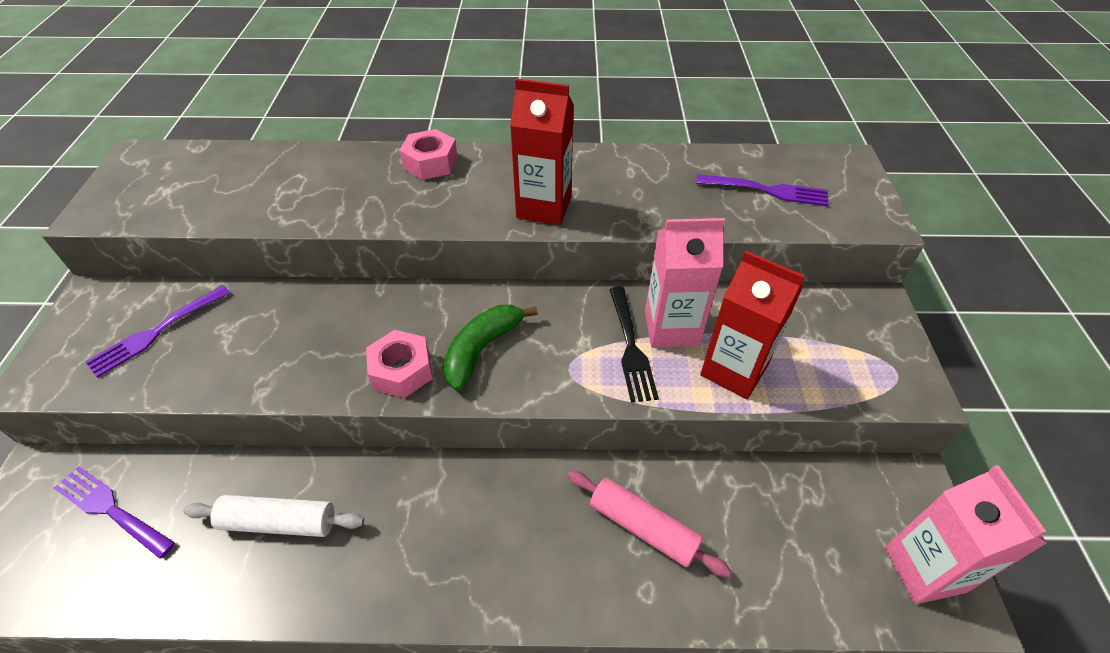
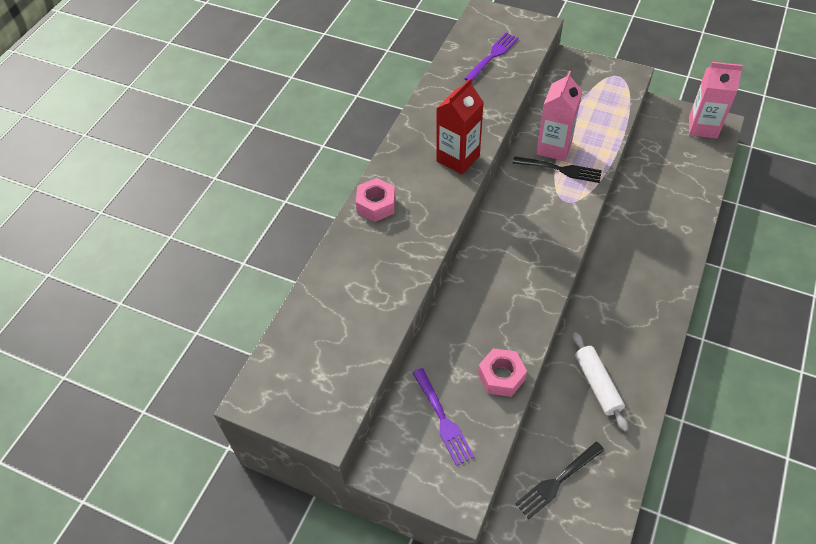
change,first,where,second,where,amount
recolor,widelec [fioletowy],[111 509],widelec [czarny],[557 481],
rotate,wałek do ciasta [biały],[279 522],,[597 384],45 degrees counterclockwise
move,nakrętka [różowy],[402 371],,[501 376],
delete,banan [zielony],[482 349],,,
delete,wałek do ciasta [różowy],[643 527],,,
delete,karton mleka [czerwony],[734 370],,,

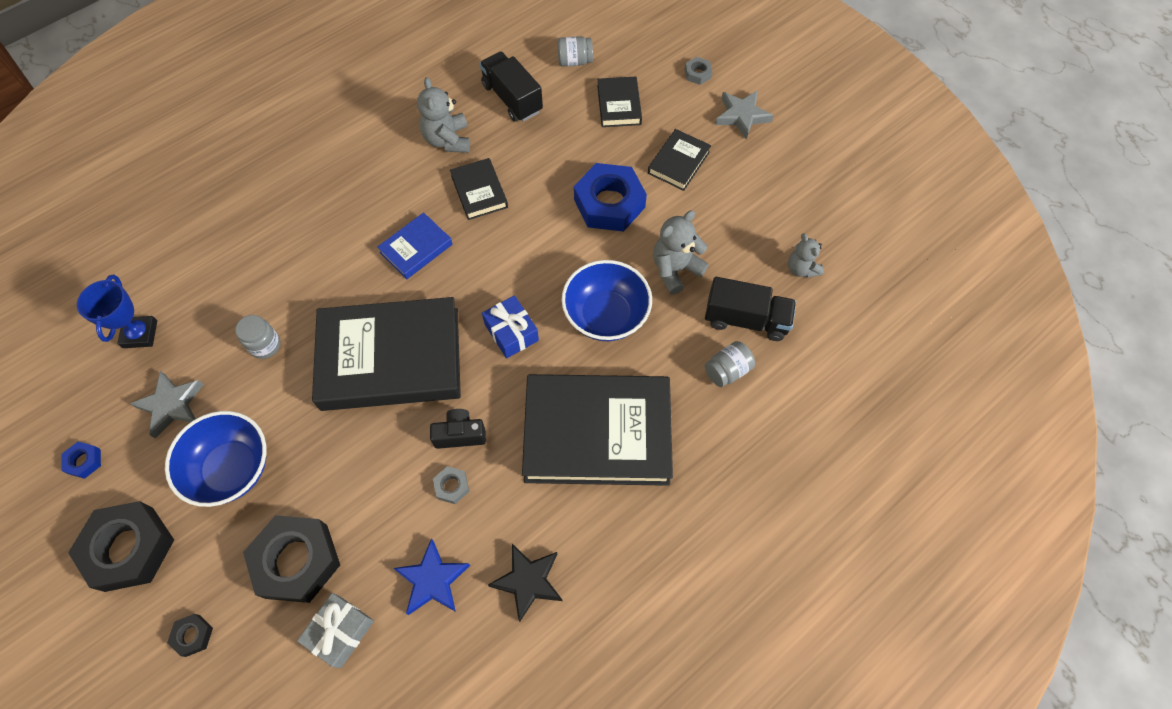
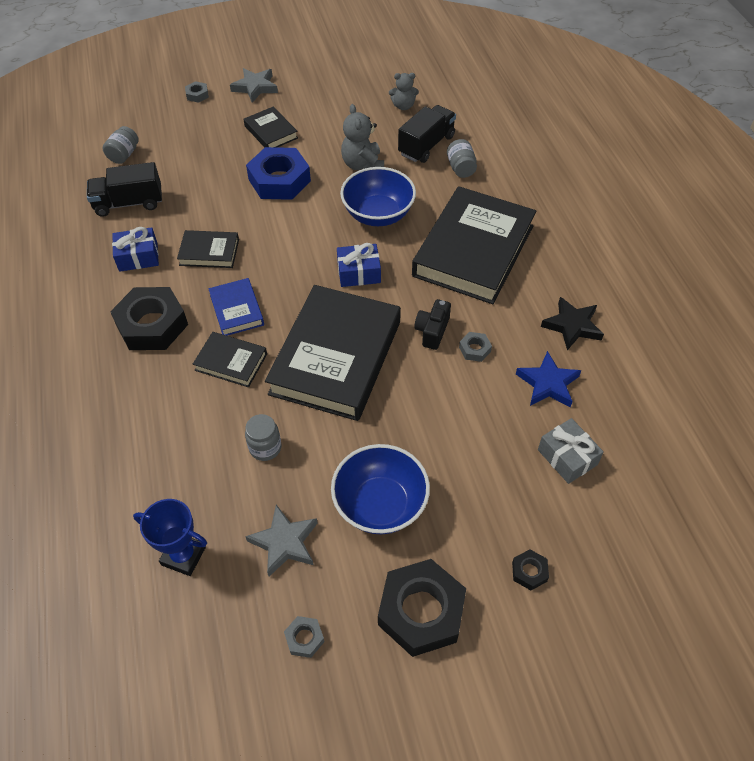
change,first,where,second,where,amount
recolor,nakrętka [niebieski],[84 461],nakrętka [szary],[304 638],
move,nakrętka [czarny],[296 561],,[152 325],
replace,miś [szary],[448 140],prezent [niebieski],[138 257],
move,książka [czarny],[619 105],,[231 362],

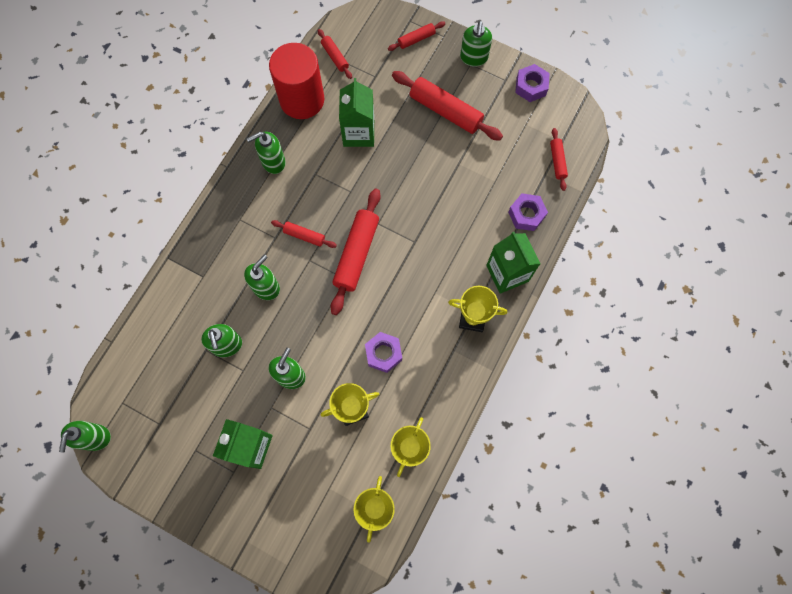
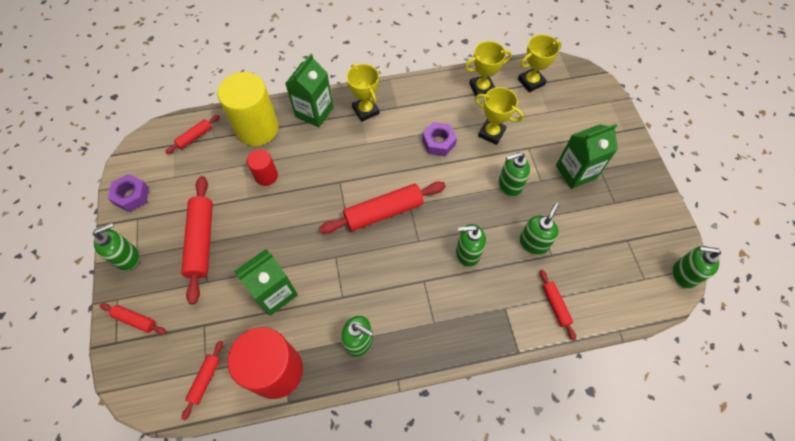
change,first,where,second,where,amount
rotate,dozownik mydła [zielony],[95 438],,[683 274],135 degrees counterclockwise
move,wałek do ciasta [czerwony],[304 236],,[555 305],
replace,nakrętka [fioletowy],[526 215],walec [żółty],[257 128],
insert,,,walec [czerwony],[266 176],

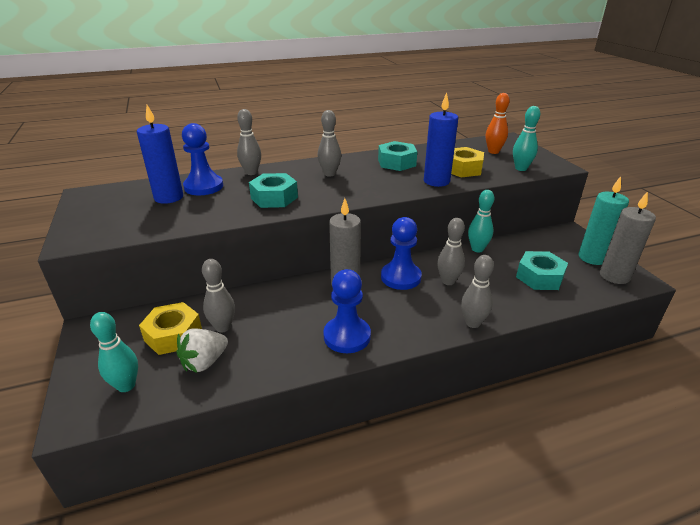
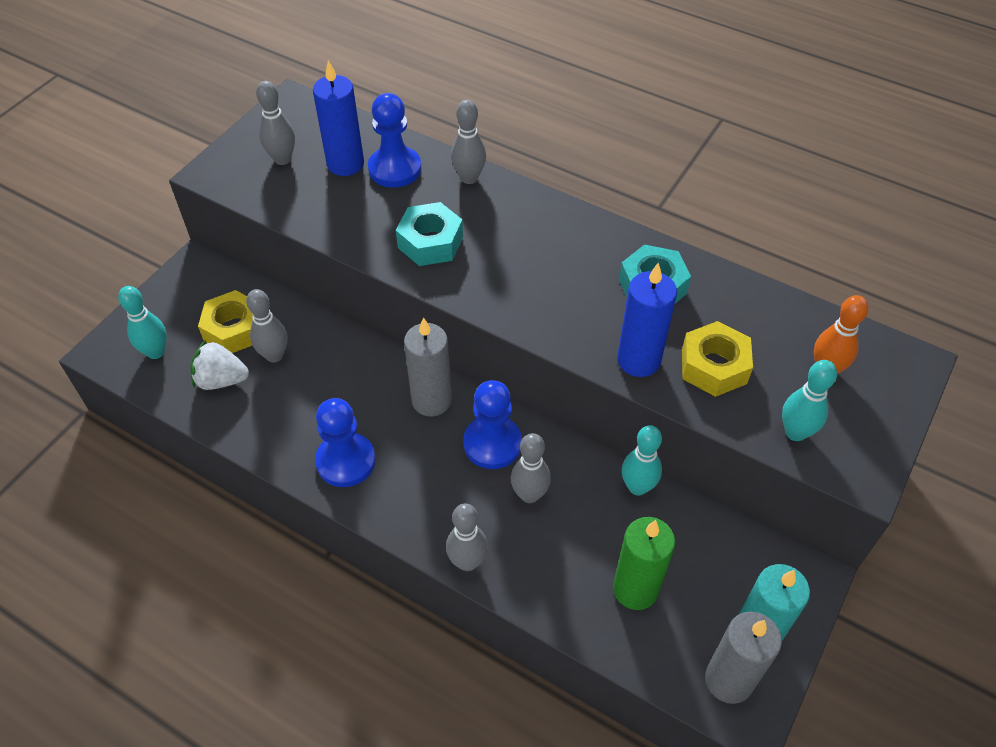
change,first,where,second,where,amount
move,kręgiel [szary],[329 174],,[282 159],
replace,nakrętka [turkusowy],[539 277],świeca [zielony],[635 589],

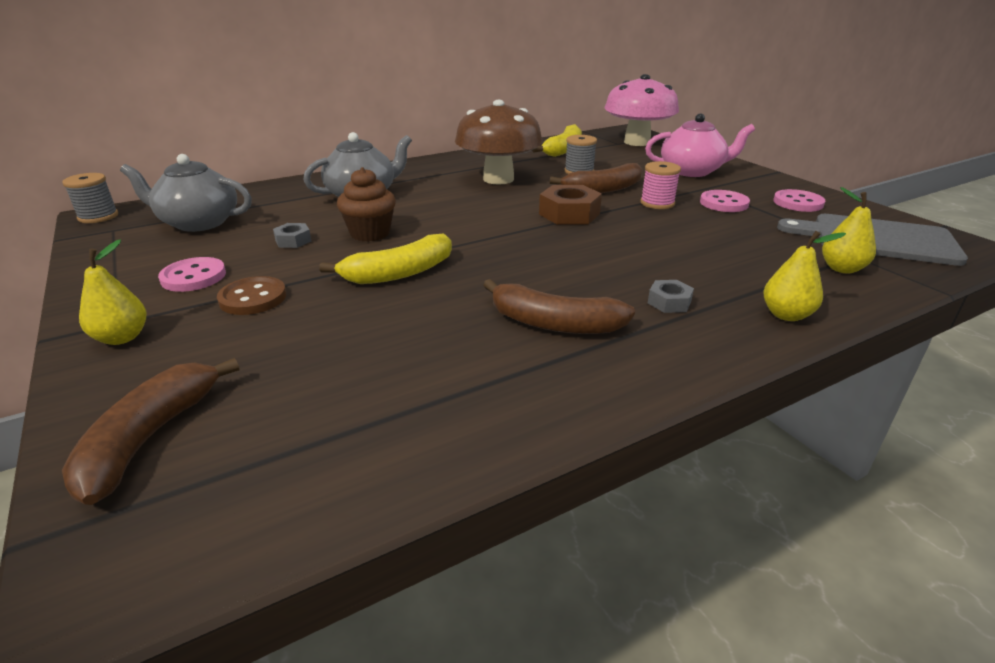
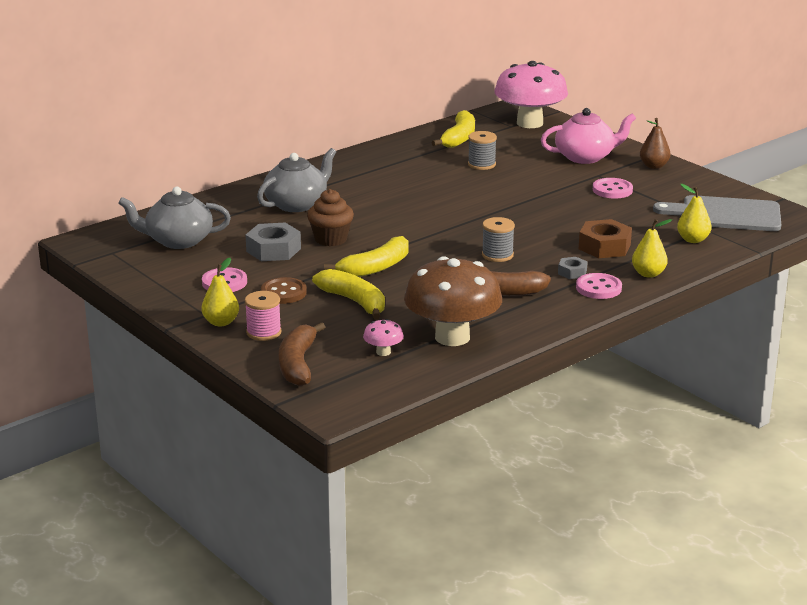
change,first,where,second,where,amount
move,szpulka [szary],[98 217],,[497 255],
resize,nakrętka [szary],[293 241],,[273 250],x1.84
move,grzyb [brązowy],[498 179],,[452 337],
move,nakrętka [brązowy],[569 214],,[604 247],
delete,banan [brązowy],[603 189],,,
move,szpulka [różowy],[657 203],,[263 332],
move,guzik [różowy],[798 203],,[598 288],
insert,,,banan [żółty],[354 302],
insert,,,grzyb [różowy],[383 352],
insert,,,gruszka [brązowy],[654 166],

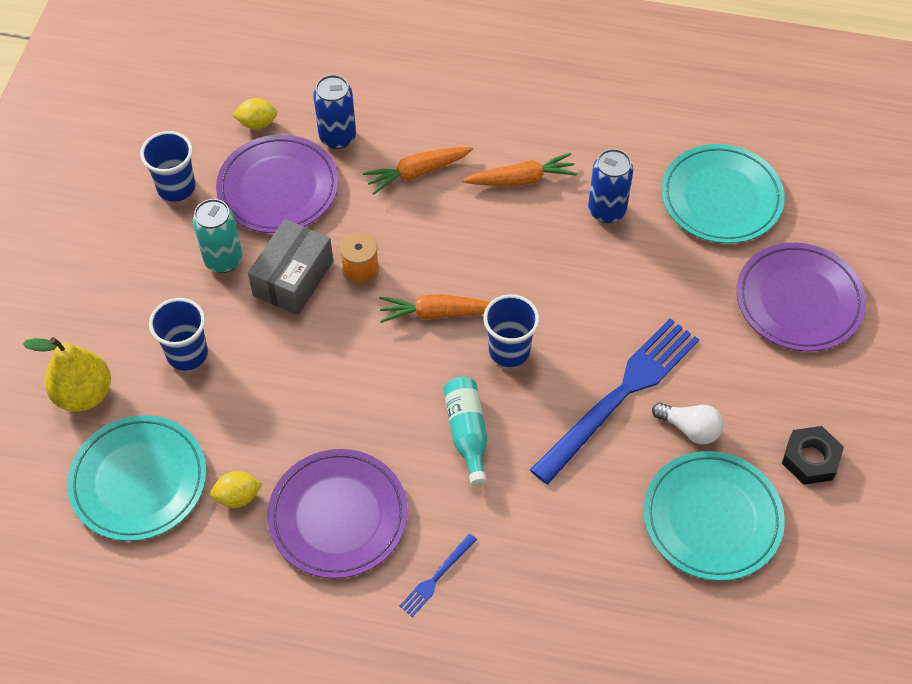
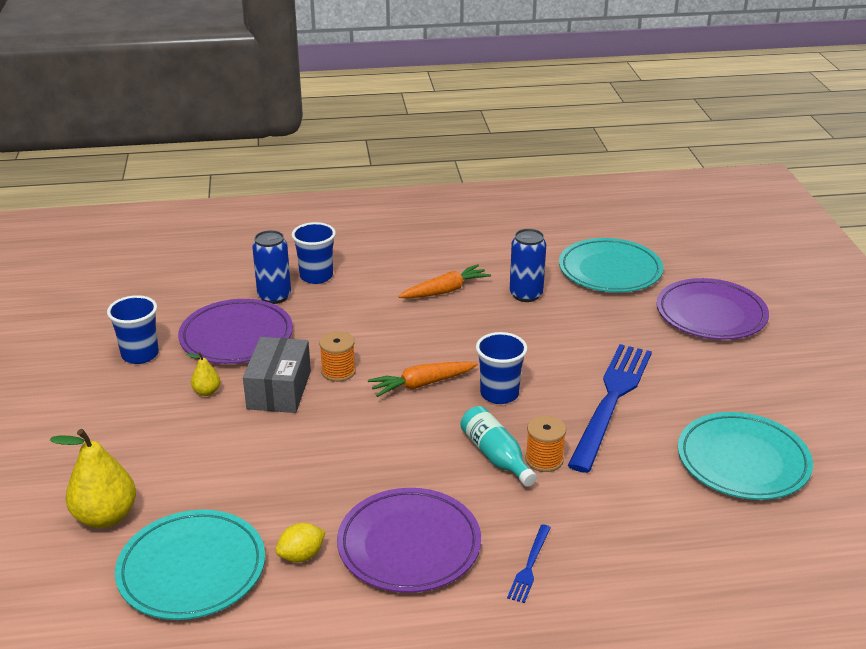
change,first,where,second,where,amount
move,szklanka [niebieski],[187 354],,[316 276],
replace,puszka [turkusowy],[223 260],gruszka [żółty],[207 392],
delete,cytryna [żółty],[257 123],,,
delete,marchewka [pomarańczowy],[417 172],,,
delete,żarówka [biały],[690 429],,,
delete,nakrętka [czarny],[810 459],,,
insert,,,szpulka [pomarańczowy],[544 459],

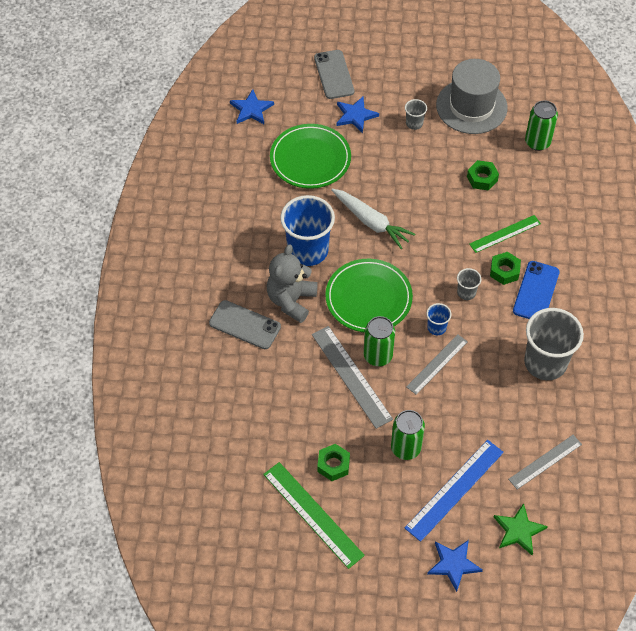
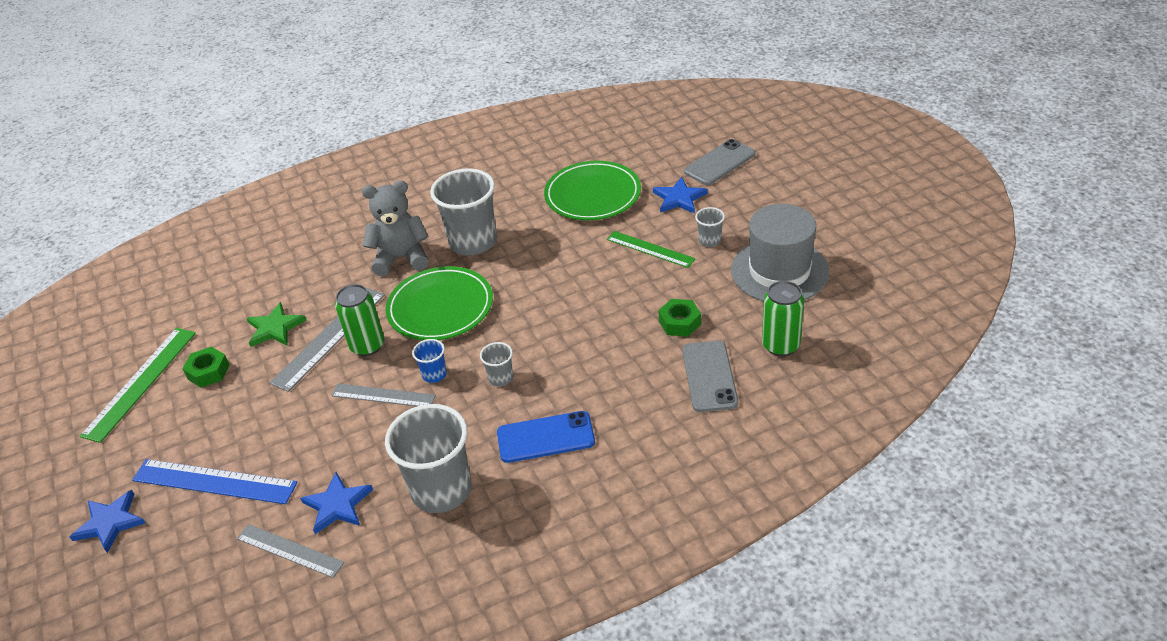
change,first,where,second,where,amount
move,telefon [szary],[245 325],,[709 376],
move,gwiazda [niebieski],[251 109],,[337 505],
recolor,szklanka [niebieski],[308 250],szklanka [szary],[473 242],
delete,marchewka [biały],[371 222],,,
delete,puszka [zielony],[405 448],,,
move,linijka [zielony],[505 233],,[650 249],
delete,nakrętka [zielony],[504 271],,,
move,gwiazda [zielony],[518 530],,[275 328],

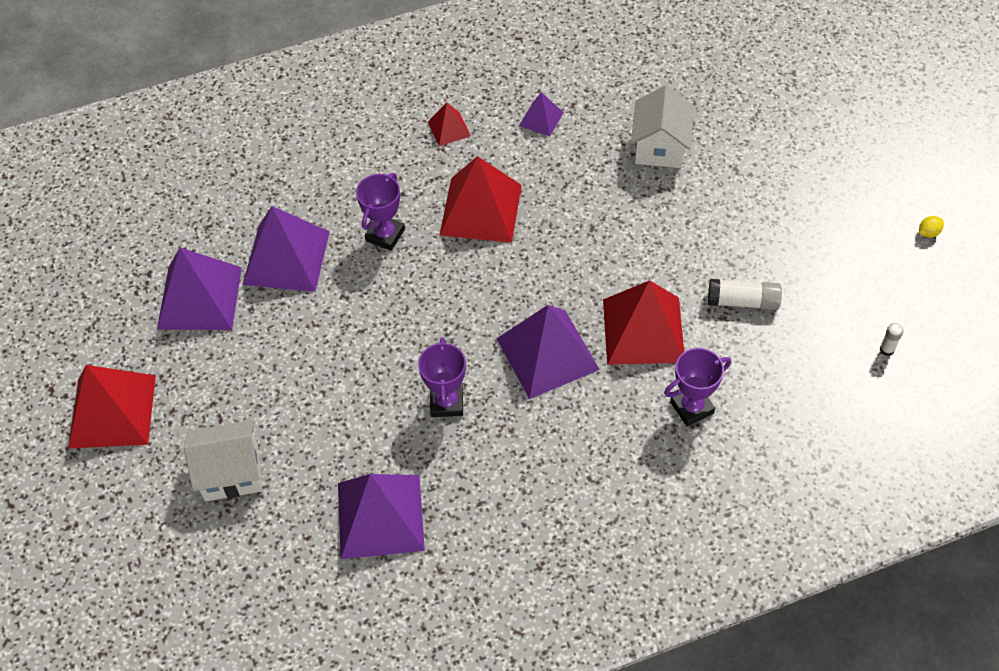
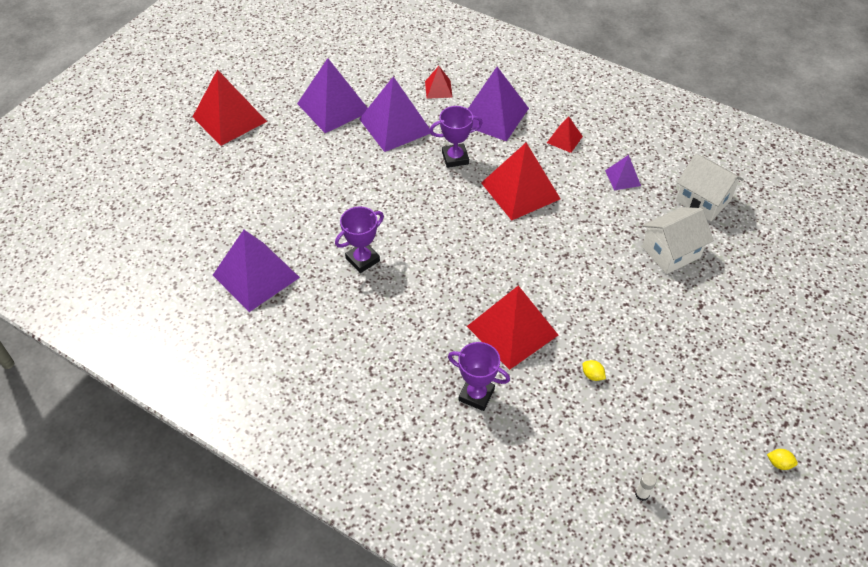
change,first,where,second,where,amount
move,domek [biały],[231 473],,[703 200],
move,piramida [fioletowy],[547 354],,[493 116],
replace,klej w sztyfcie [biały],[743 302],cytryna [żółty],[592 375],
insert,,,piramida [czerwony],[438 89],

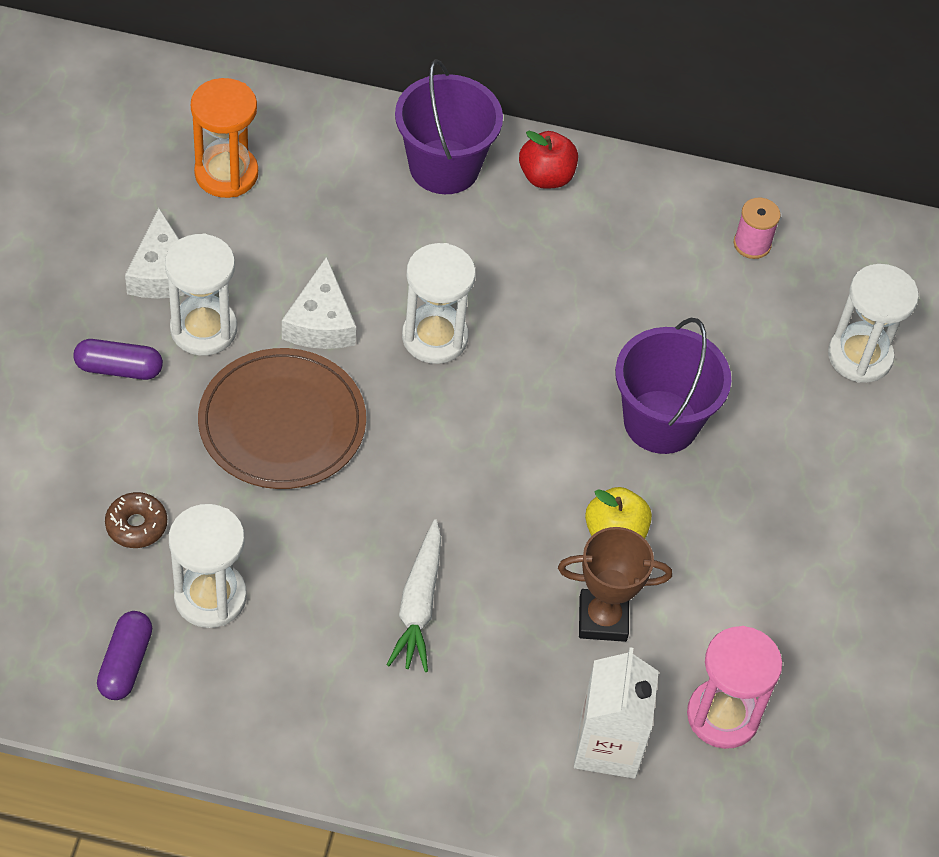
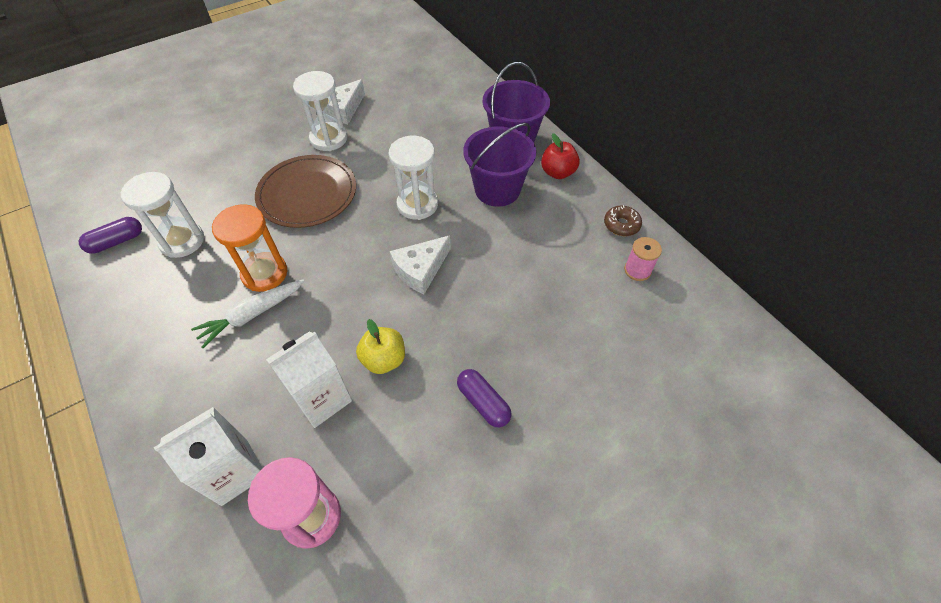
change,first,where,second,where,amount
move,kapsułka [fioletowy],[119 368],,[483 402],
move,donut [brązowy],[136 525],,[621 225],
move,klepsydra [pomarańczowy],[226 174],,[265 273],
move,ser [biały],[320 322],,[420 270],
replace,puchar [brązowy],[603 619],karton mleka [biały],[322 398],
move,wiadro [fioletowy],[661 422],,[497 189],
delete,klepsydra [biały],[859 356],,,

